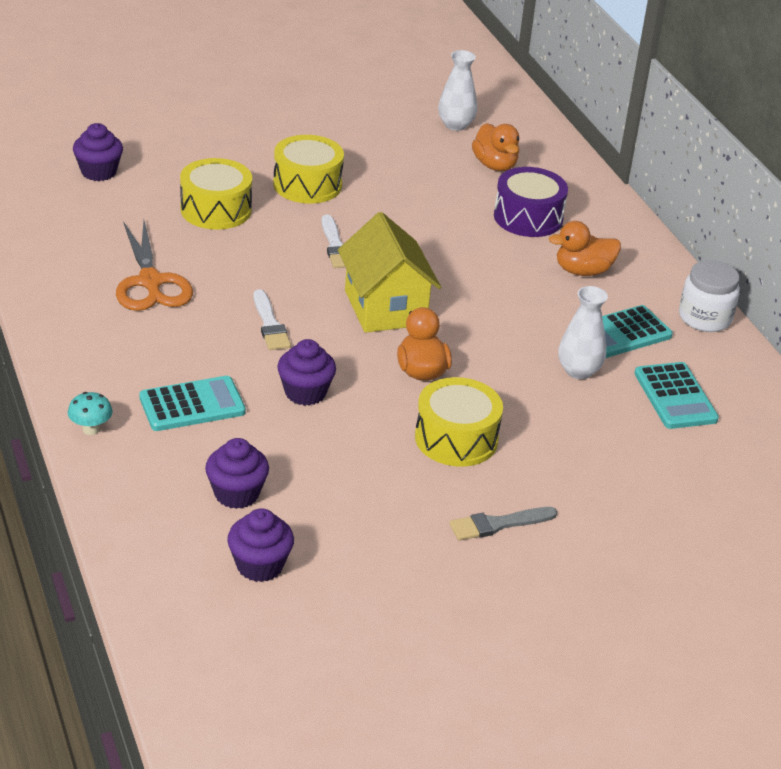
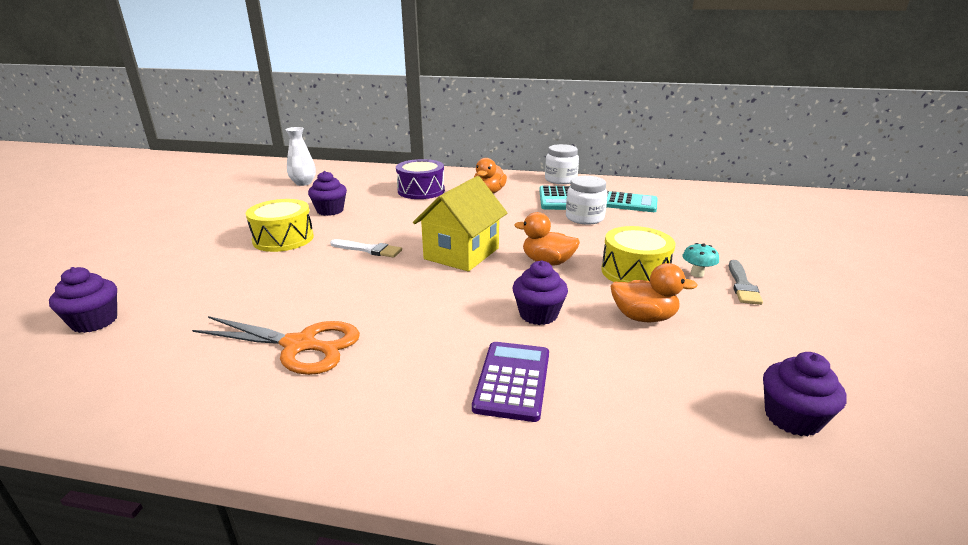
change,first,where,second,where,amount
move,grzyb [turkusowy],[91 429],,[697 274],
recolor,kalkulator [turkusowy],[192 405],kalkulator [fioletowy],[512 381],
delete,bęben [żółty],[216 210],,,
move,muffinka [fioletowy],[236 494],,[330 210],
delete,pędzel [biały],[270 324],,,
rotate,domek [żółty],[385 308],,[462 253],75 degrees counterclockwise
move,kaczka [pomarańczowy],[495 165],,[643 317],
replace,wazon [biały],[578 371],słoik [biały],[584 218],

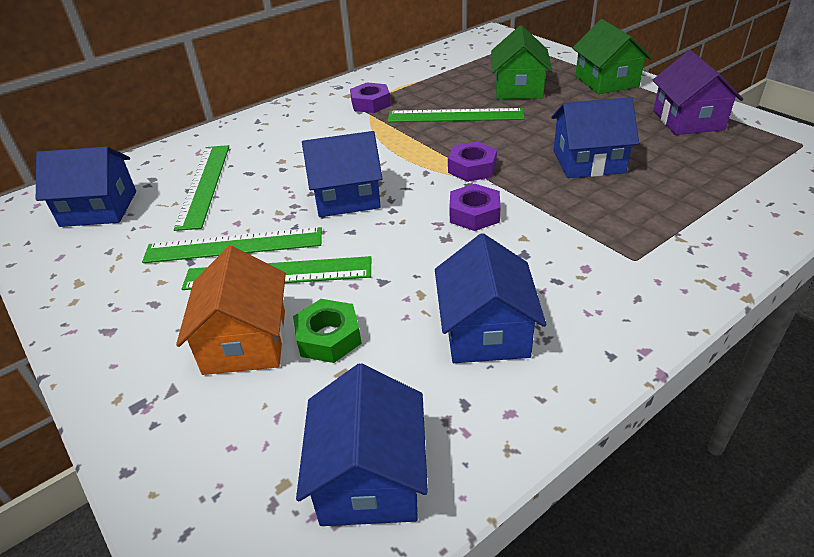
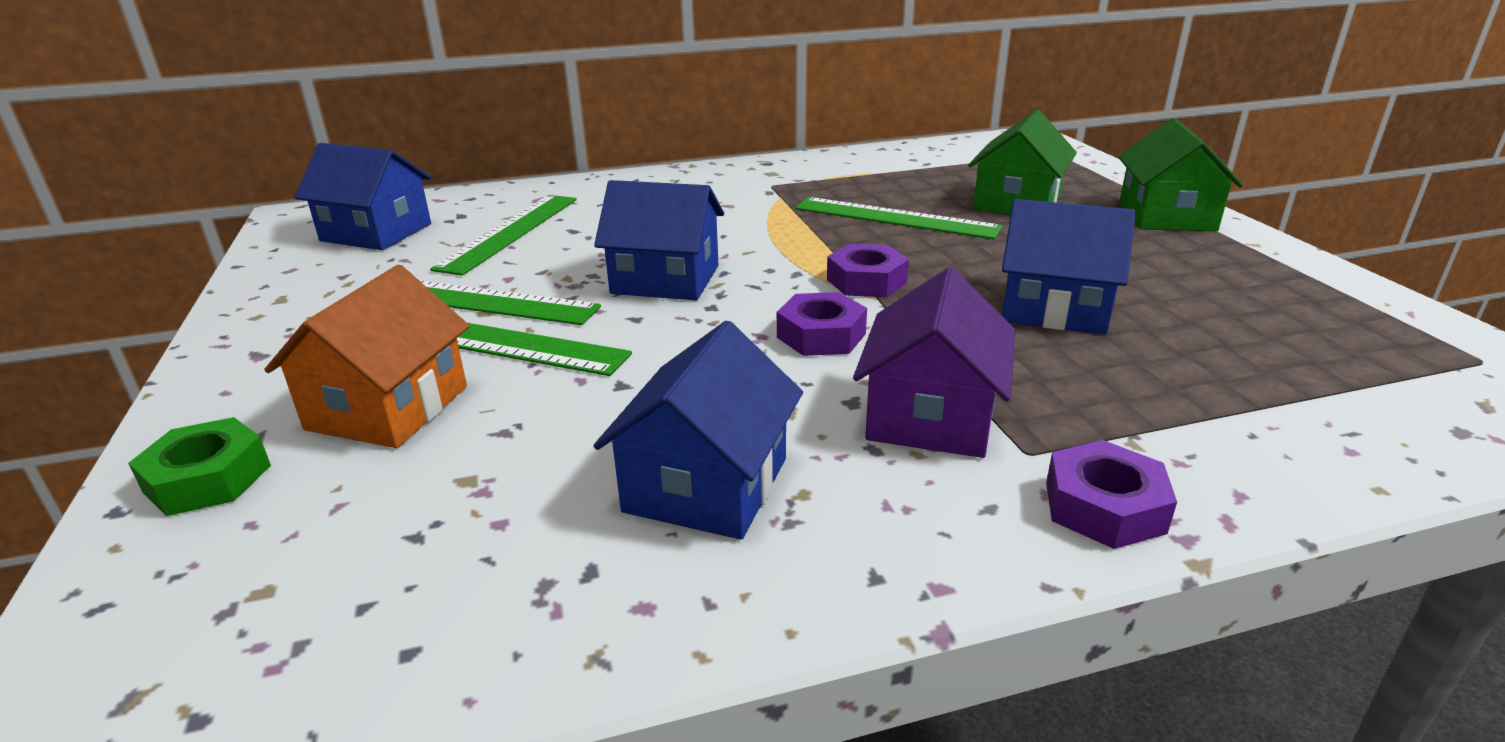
change,first,where,second,where,amount
move,nakrętka [zielony],[328 337],,[208 479],
delete,domek [niebieski],[369 477],,,
move,nakrętka [fioletowy],[370 103],,[1104 507],
move,domek [fioletowy],[688 120],,[931 415],

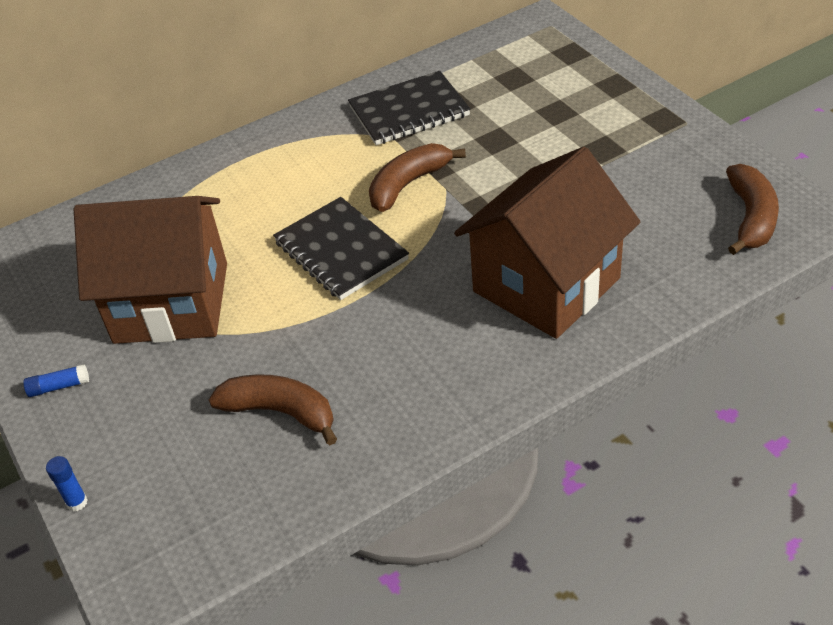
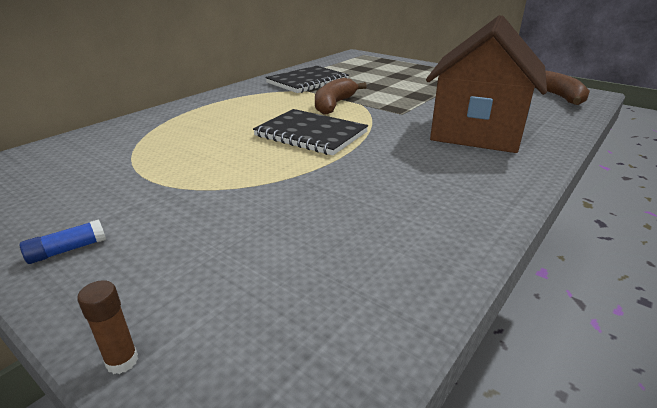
change,first,where,second,where,amount
recolor,klej w sztyfcie [niebieski],[77 502],klej w sztyfcie [brązowy],[122 361],
delete,domek [brązowy],[172 302],,,
delete,banan [brązowy],[280 412],,,

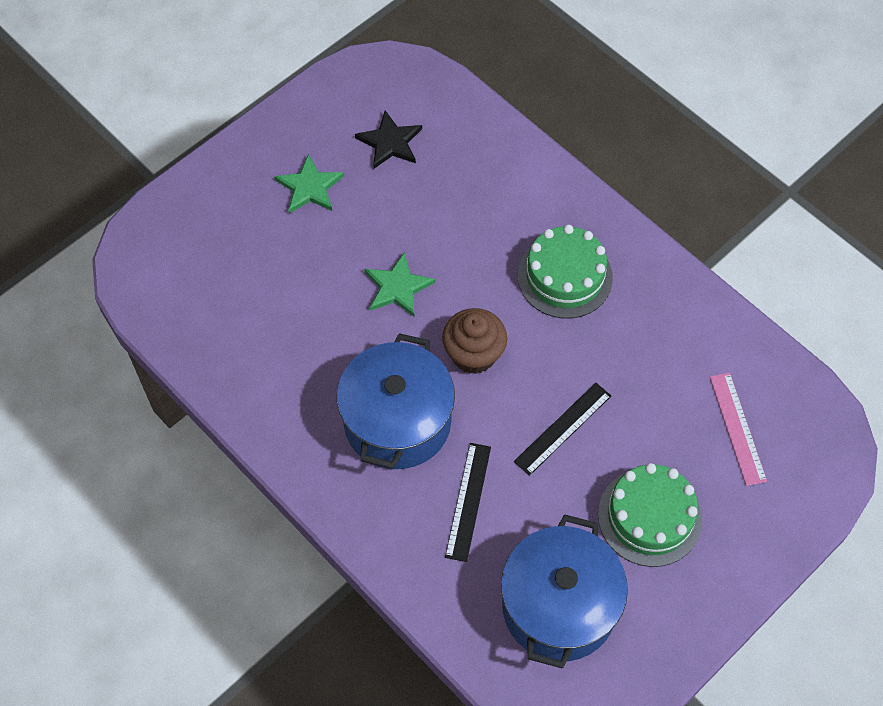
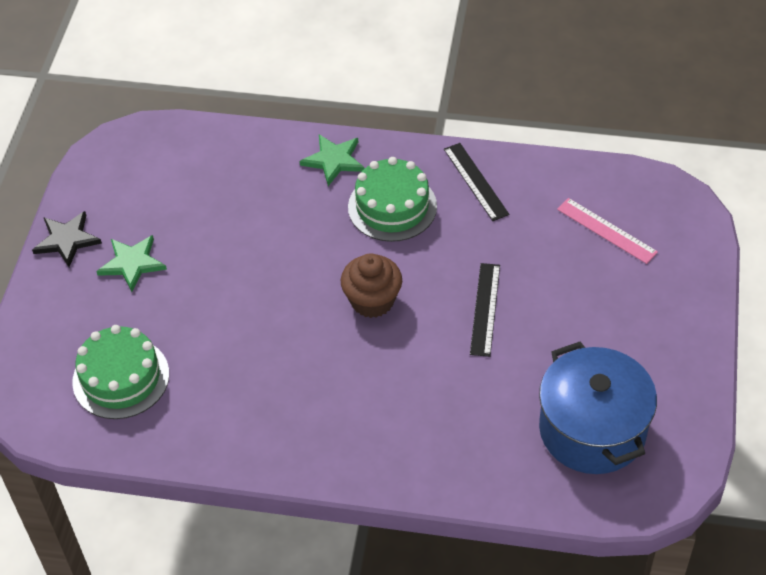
change,first,where,second,where,amount
delete,garnek [niebieski],[397 421],,,
move,gwiazda [czarny],[390 142],,[67 240],
move,gwiazda [zielony],[397 287],,[334 160],
move,linijka [czarny],[468 501],,[475 181],
move,tort [zielony],[649 517],,[121 378],

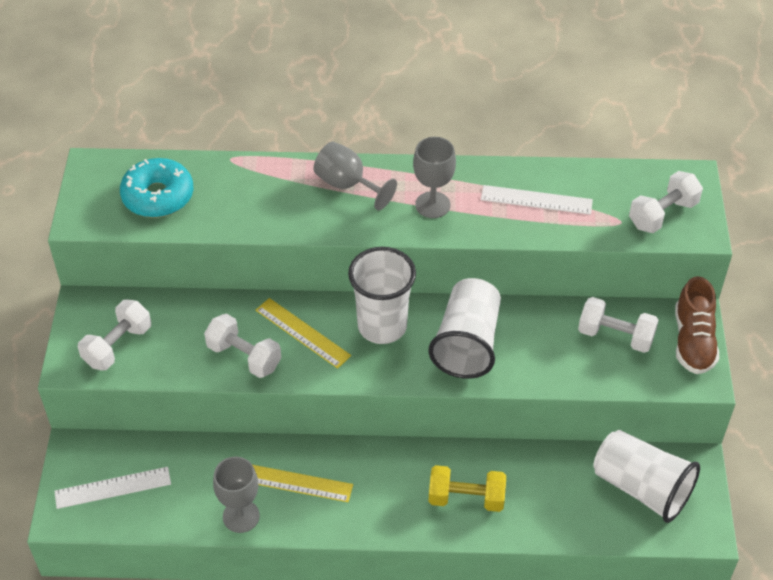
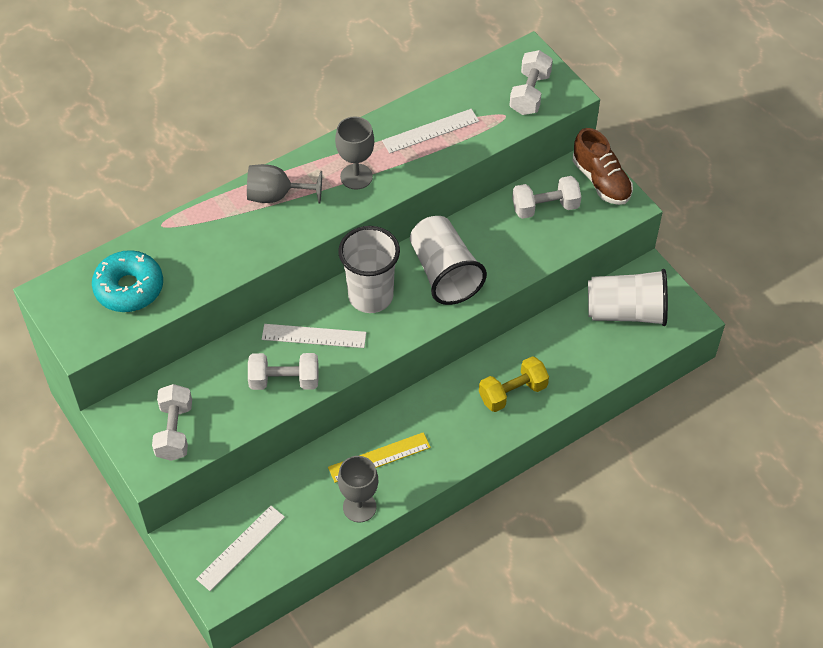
change,first,where,second,where,amount
recolor,linijka [żółty],[302 333],linijka [biały],[314 336],

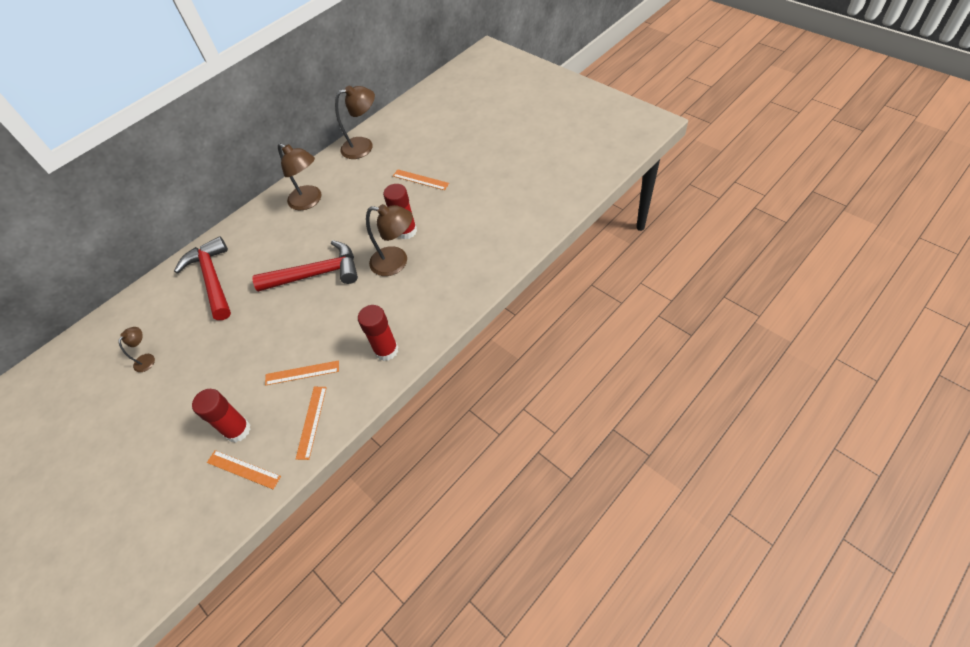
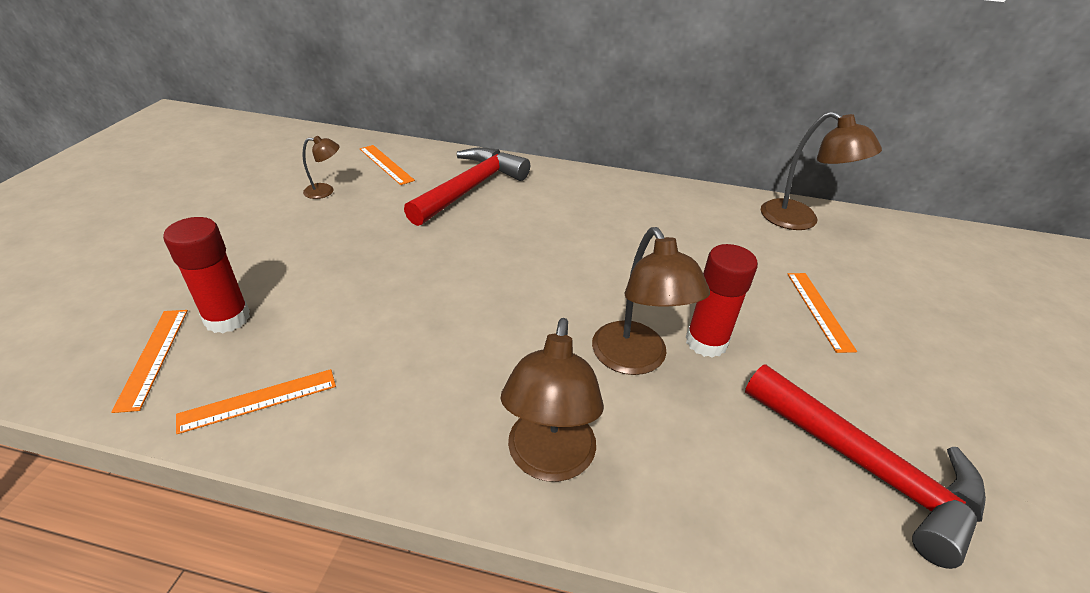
change,first,where,second,where,amount
move,młotek [czerwony],[317 274],,[868 468],
move,linijka [pomarańczowy],[302 373],,[386 164],
move,lampka [brązowy],[310 201],,[549 461],
delete,klej w sztyfcie [czerwony],[386 350],,,

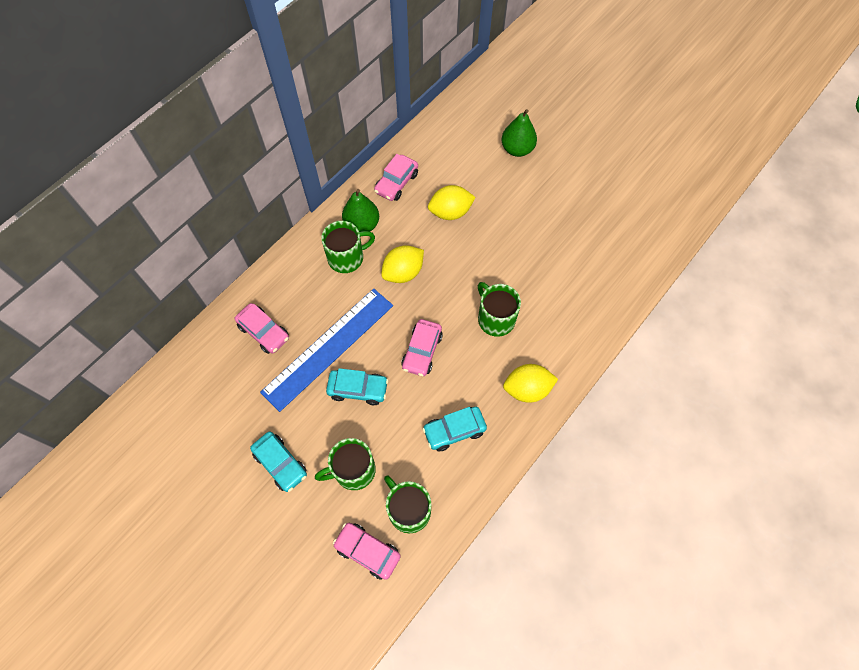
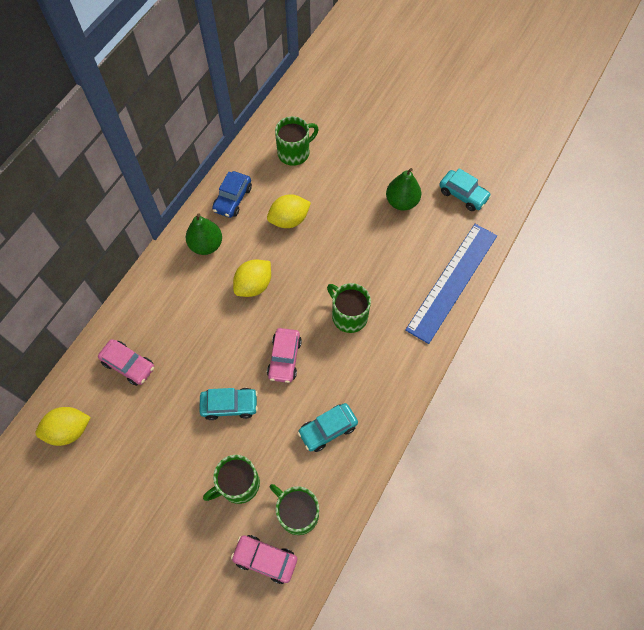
change,first,where,second,where,amount
move,samochód [turkusowy],[280 463],,[463 195],
move,linijka [niebieski],[328 348],,[452 281],
move,kubek [zielony],[347 257],,[294 152],
recolor,samochód [różowy],[396 183],samochód [niebieski],[233 199],
move,gruszka [zielony],[517 149],,[401 202],
move,cytryna [żółty],[527 389],,[69 430],

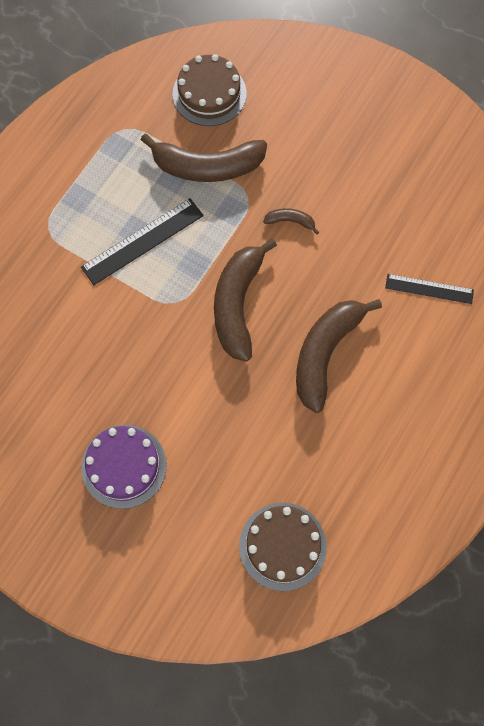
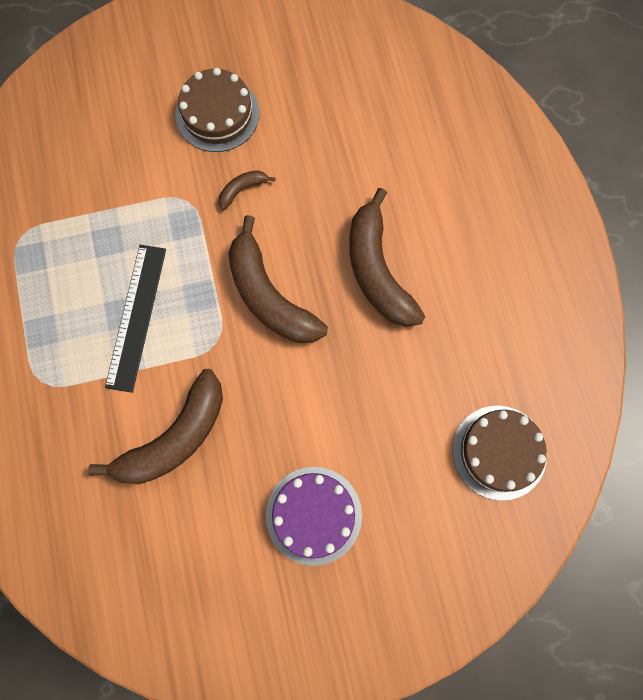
change,first,where,second,where,amount
move,banan [brązowy],[207 167],,[174 438],
move,tort [brązowy],[209 94],,[217 114],
delete,linijka [czarny],[429 288],,,

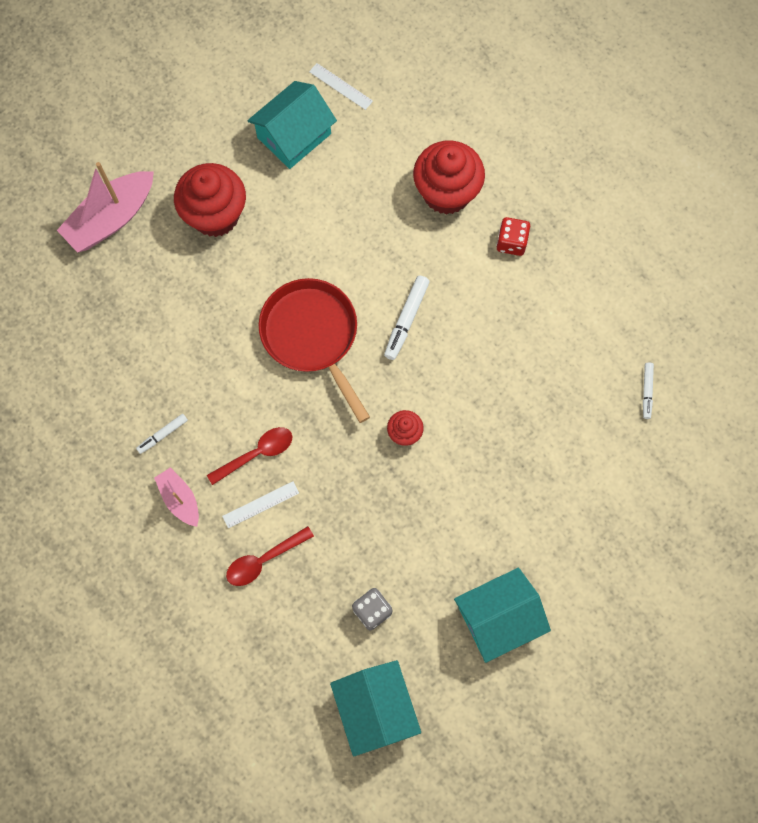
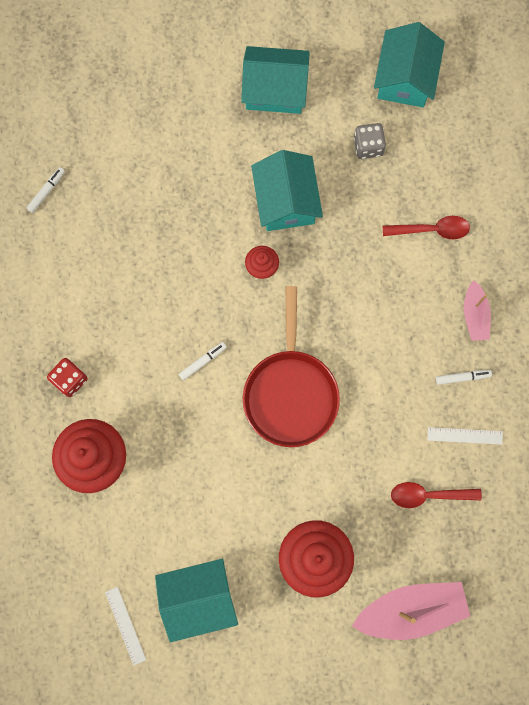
change,first,where,second,where,amount
move,łyżka [czerwony],[256 454],,[428 495],
move,linijka [biały],[260 504],,[465 435],
resize,flamaster [biały],[406 320],,[202 361],x0.62
insert,,,domek [turkusowy],[286 201],

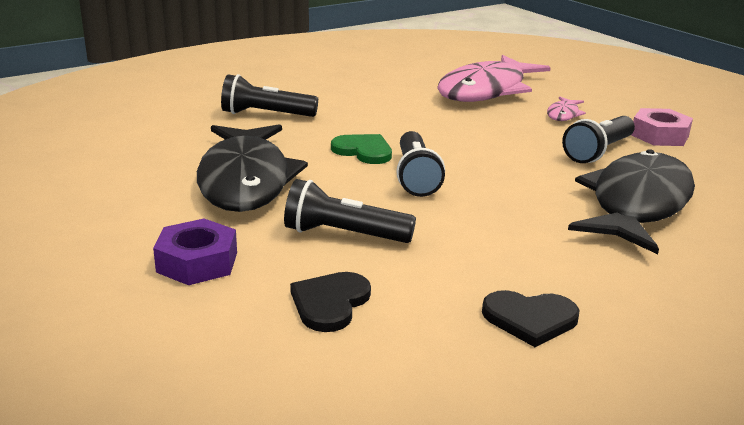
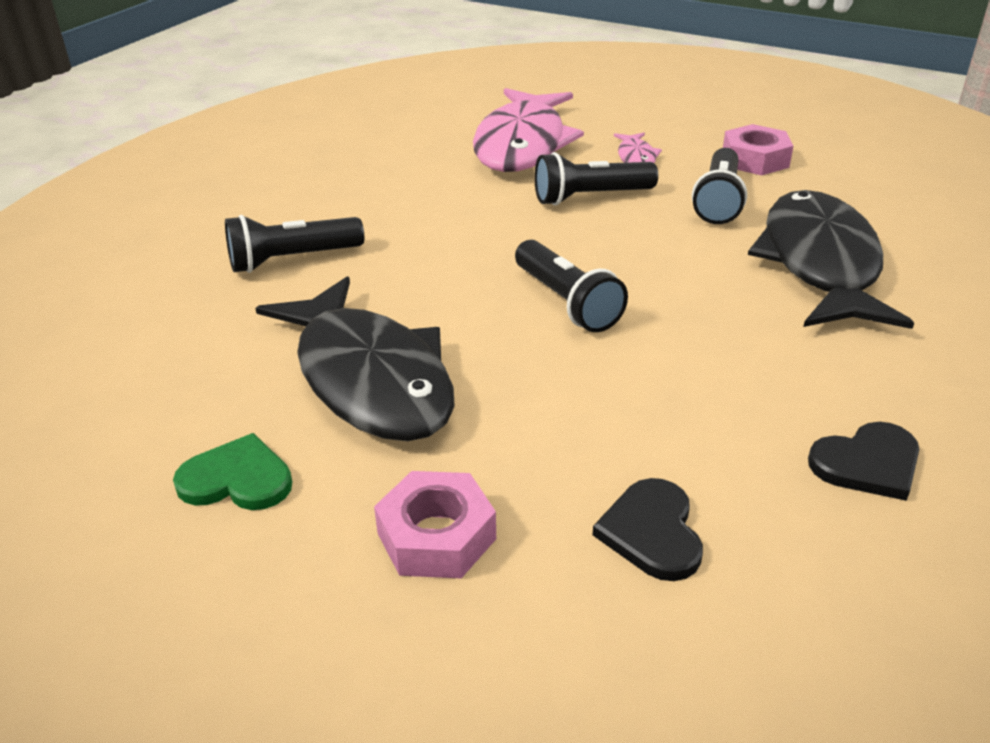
change,first,where,second,where,amount
recolor,nakrętka [fioletowy],[197 262],nakrętka [różowy],[436 536],
move,latarka [czarny],[343 235],,[590 197],
move,serce [zielony],[363 151],,[237 479],

